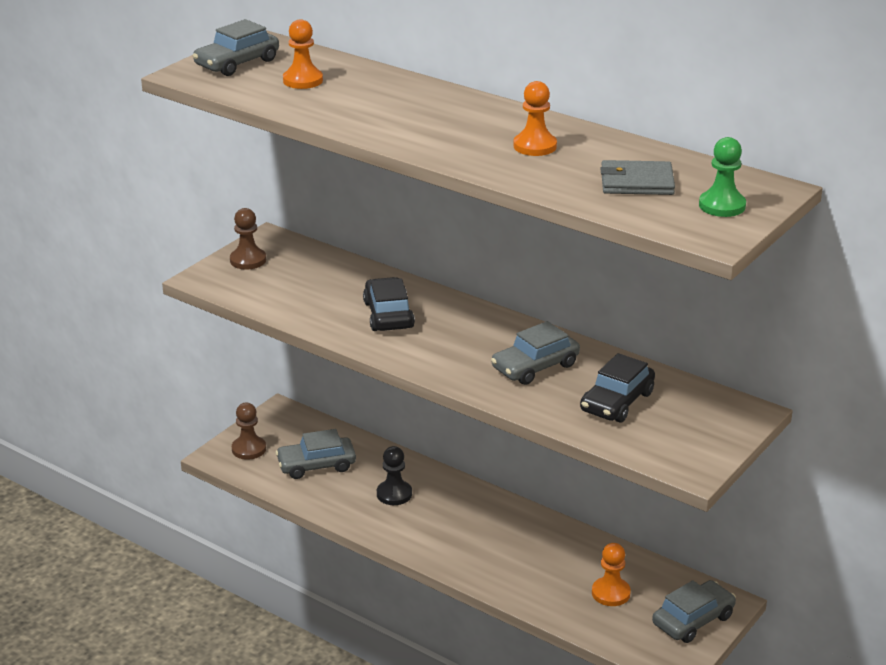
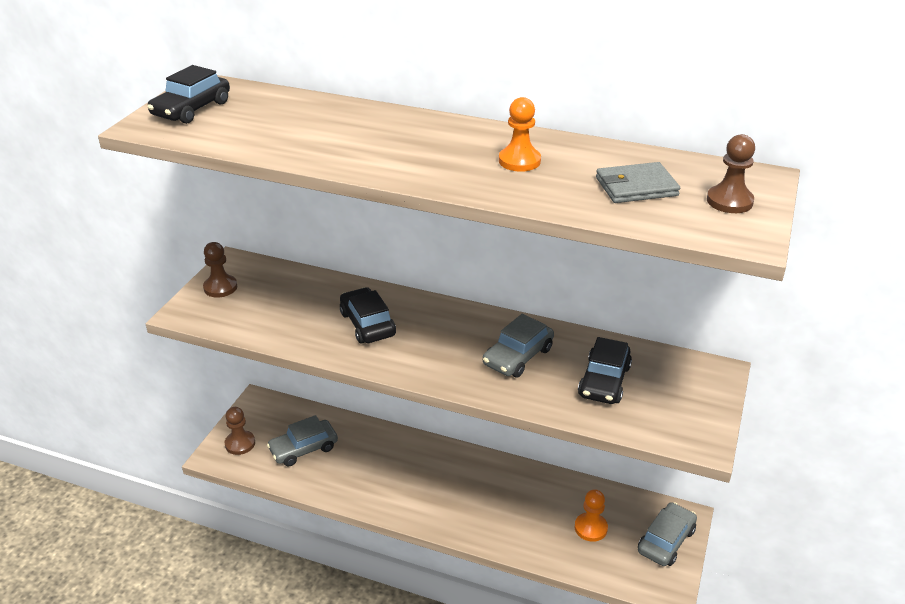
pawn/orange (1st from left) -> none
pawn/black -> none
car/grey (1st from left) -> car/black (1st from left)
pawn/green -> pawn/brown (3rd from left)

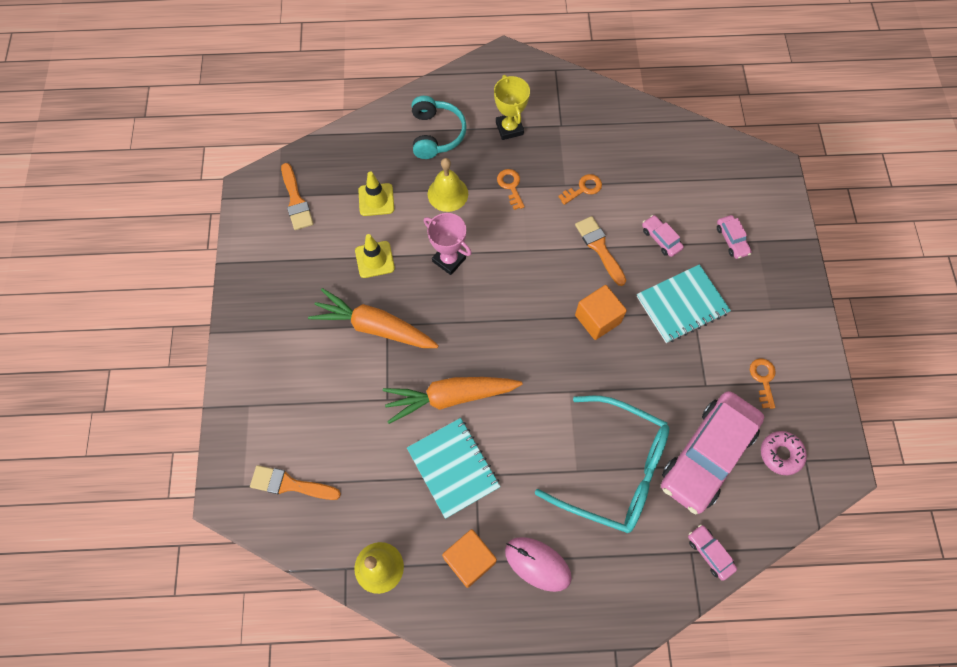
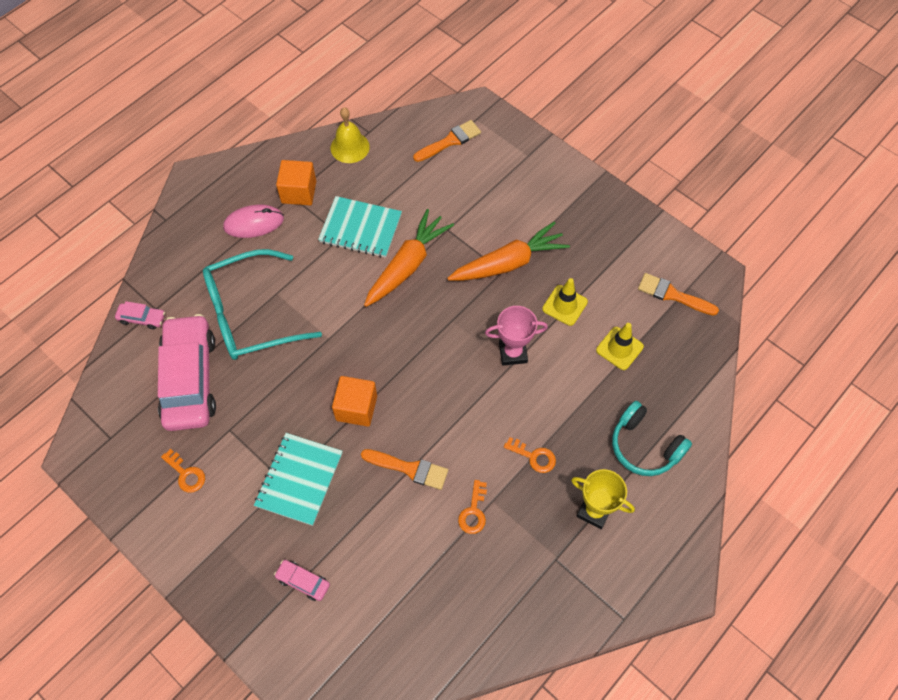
bell/yellow (2nd from left) -> none
car/pink (1st from left) -> none
donut/pink -> none

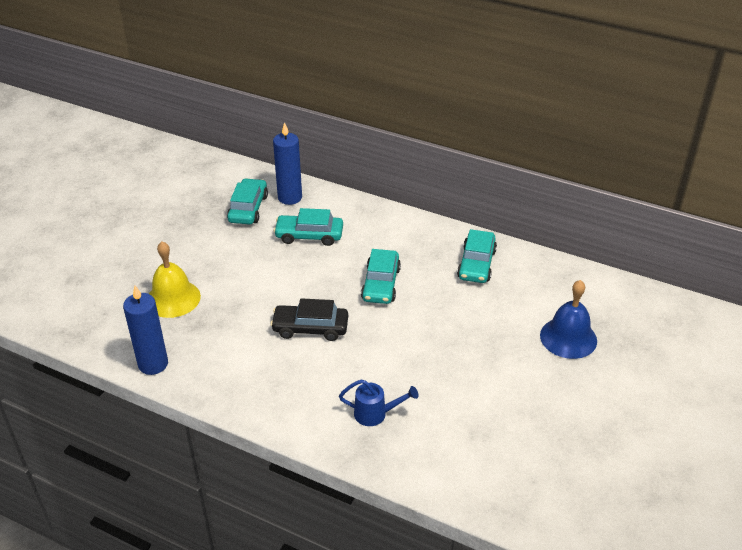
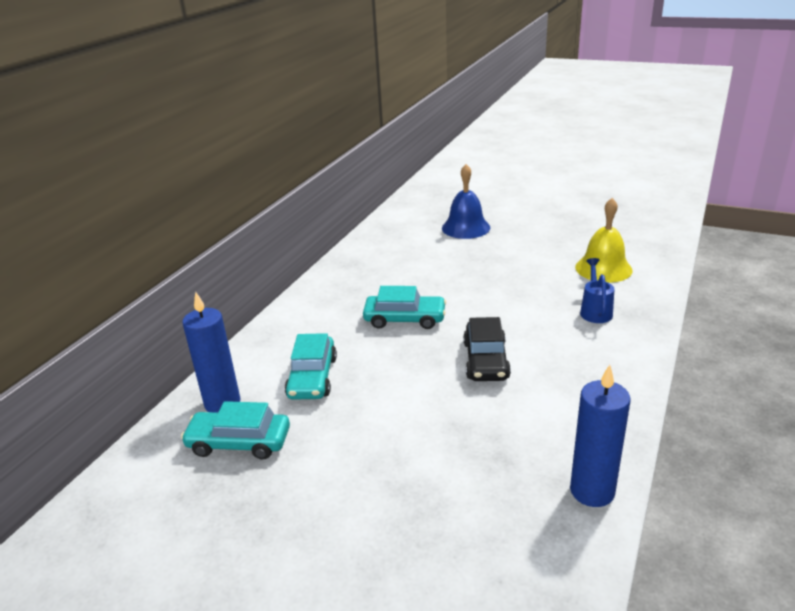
car/turquoise (4th from left) -> none
bell/yellow, move

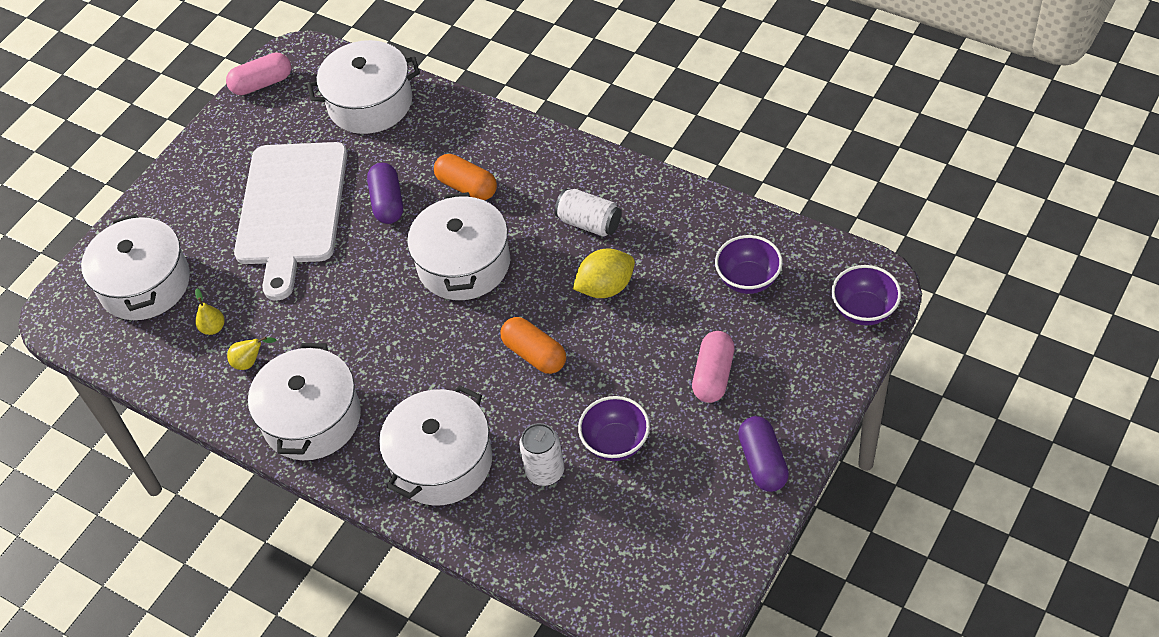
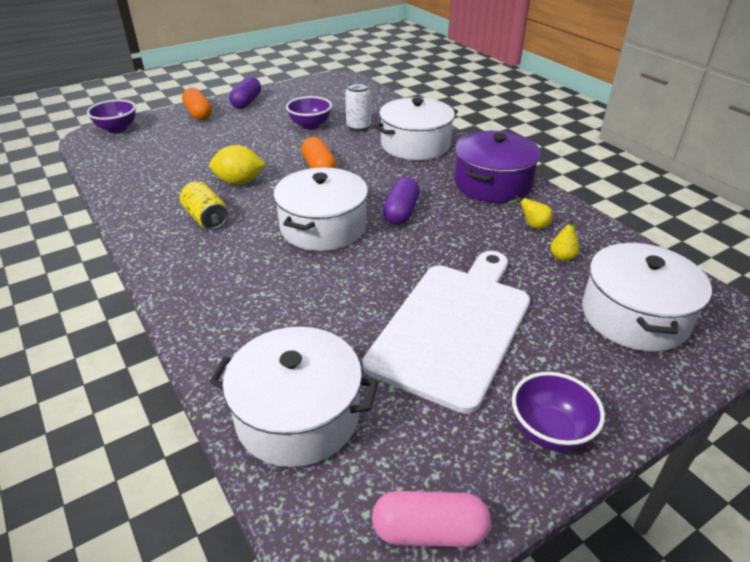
capsule/pink (2nd from left) -> none
capsule/purple (1st from left in the first image) -> capsule/purple (2nd from left), move
capsule/orange (1st from left), move
bowl/purple (2nd from left in the first image) -> bowl/purple (3rd from left), move
pot/white (2nd from left) -> pot/purple
can/white (2nd from left) -> can/yellow

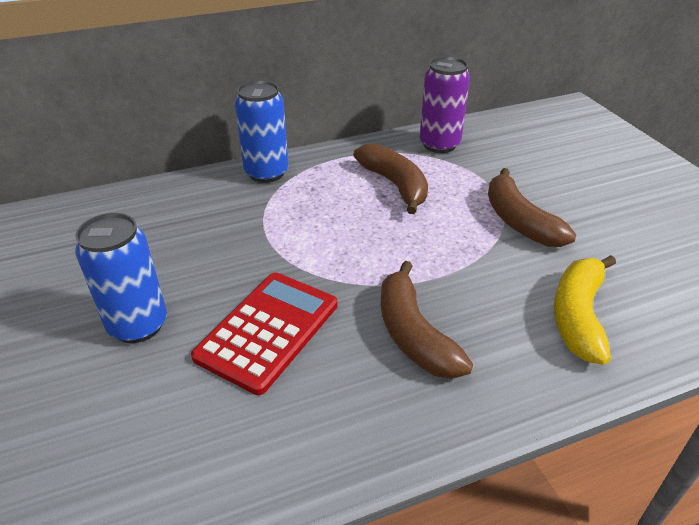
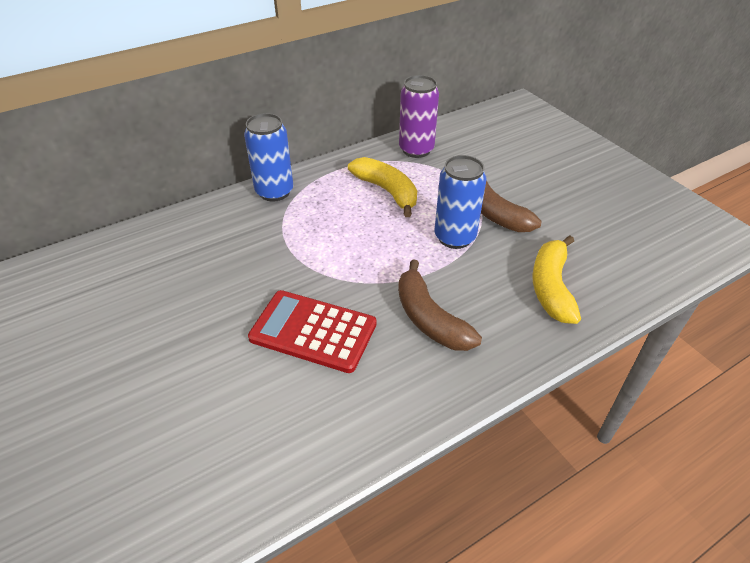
can/blue (1st from left in the first image) -> can/blue (2nd from left), move
banana/brown (1st from left) -> banana/yellow (1st from left)
calculator/red, 90 degrees counterclockwise

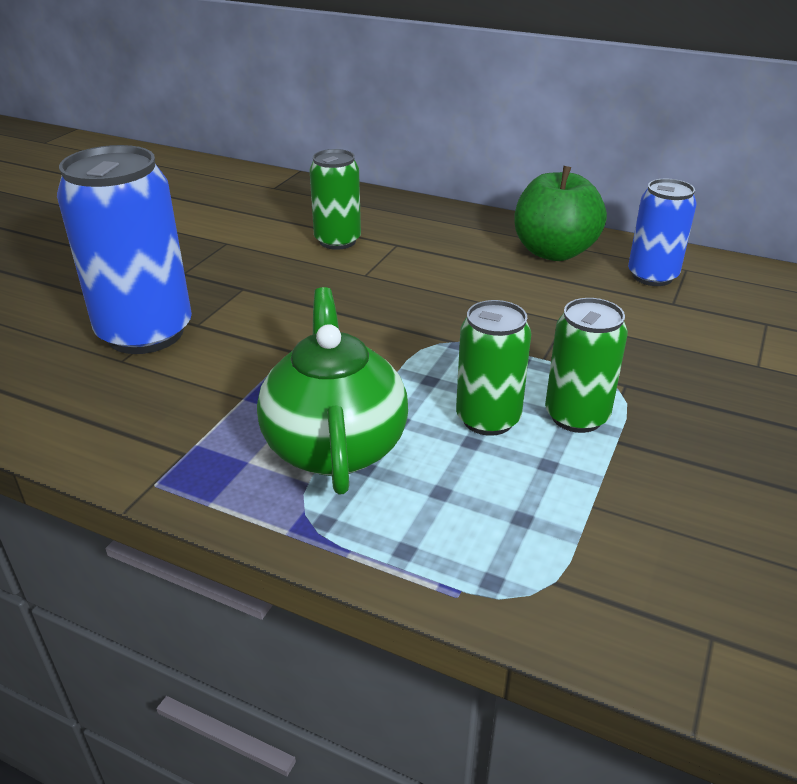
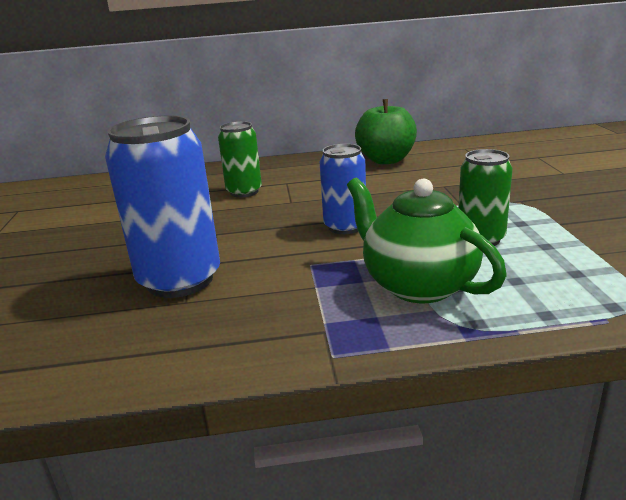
can/green (3rd from left) -> none
can/blue (2nd from left), move

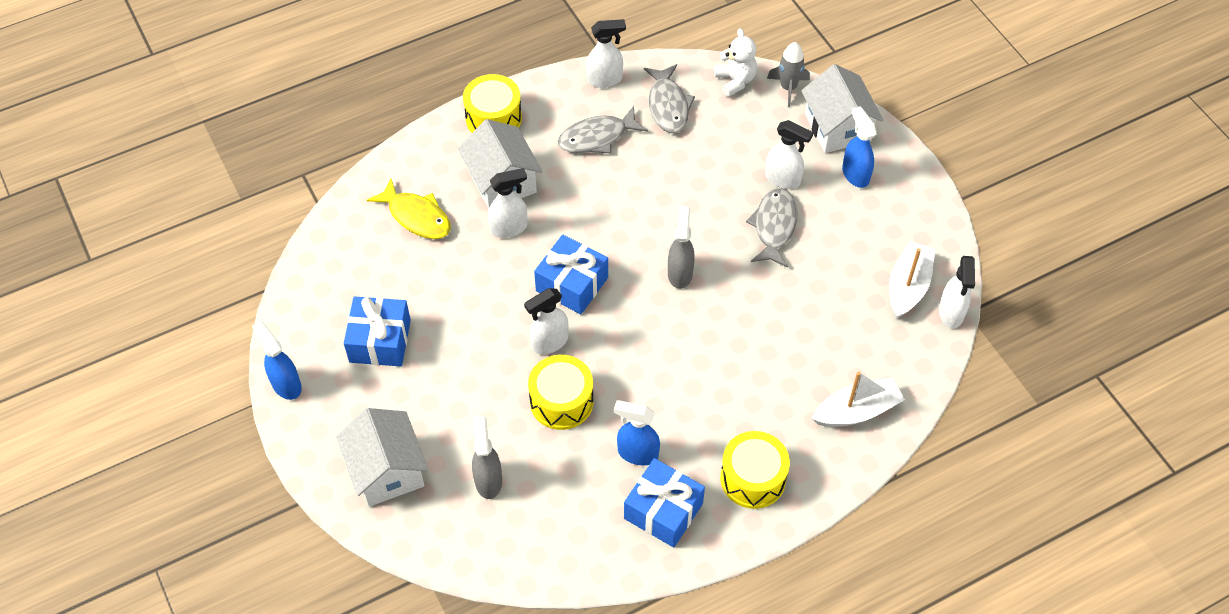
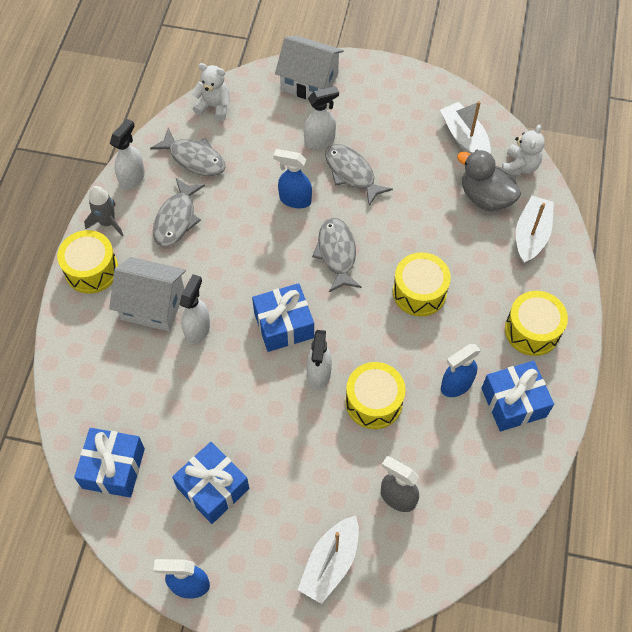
fish/yellow -> none
spray bottle/white (5th from left) -> none
none -> gift/blue (1st from left)
none -> drum/yellow (3rd from left)
none -> duck/grey
none -> teddy bear/white (2nd from left)
rocket/grey, move
spray bottle/blue (3rd from left in the first image) -> spray bottle/blue (2nd from left), move
house/white (1st from left) -> boat/white (1st from left)
spray bottle/grey (2nd from left) -> fish/grey (3rd from left)

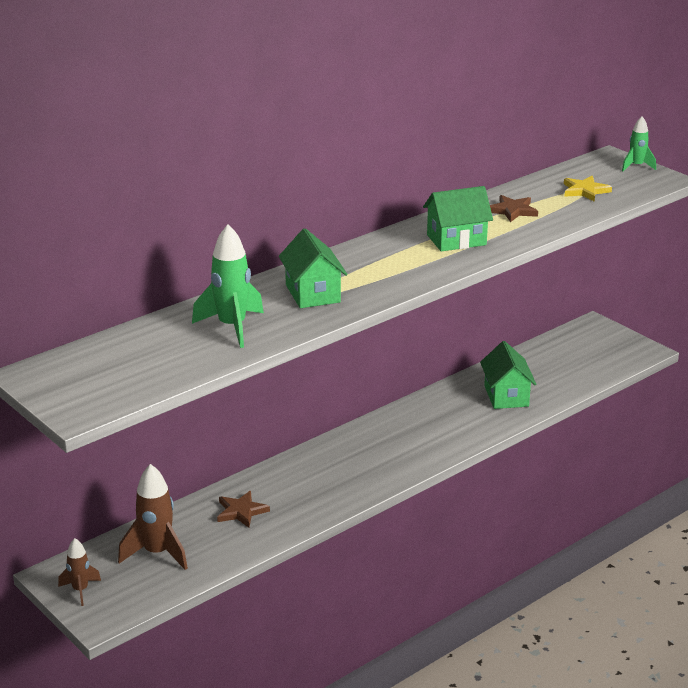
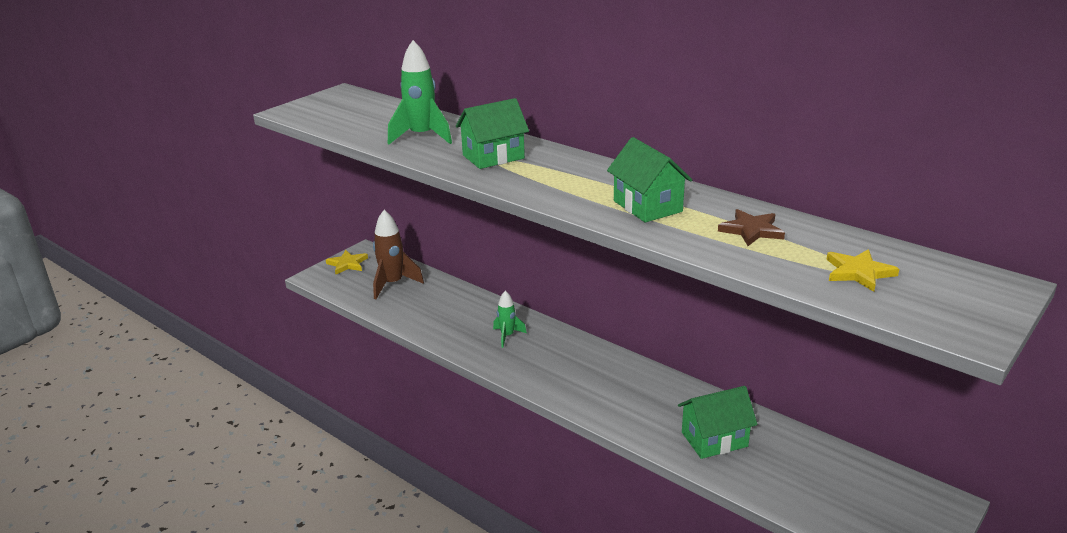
star/brown (1st from left) -> none
rocket/green (2nd from left), move
rocket/brown (1st from left) -> star/yellow (1st from left)

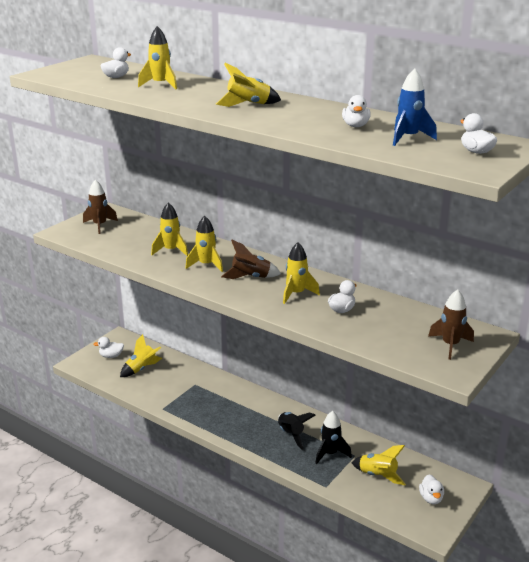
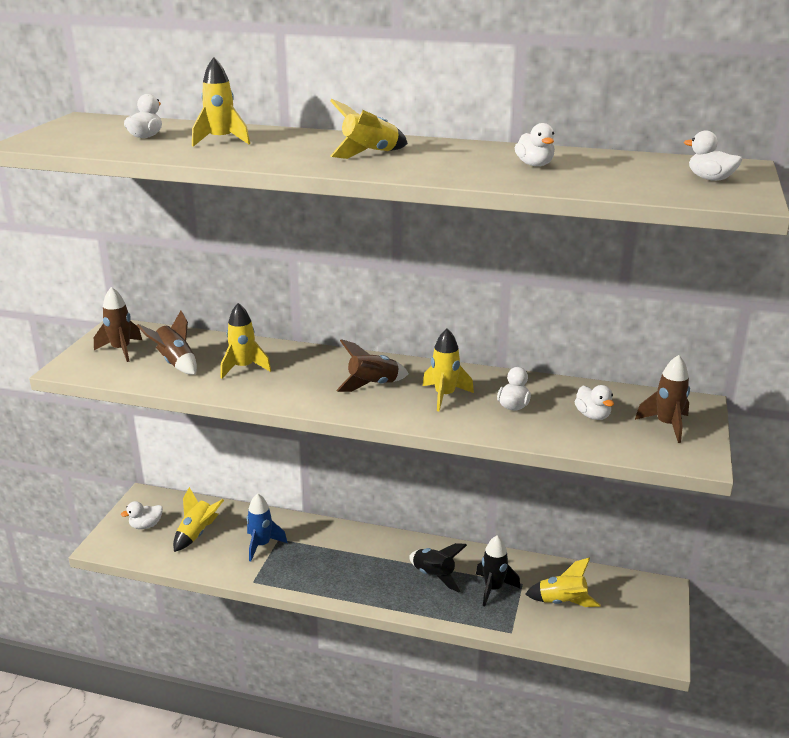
rocket/yellow (4th from left) -> none
none -> rocket/brown (2nd from left)
rocket/blue, move
duck/white (5th from left), move

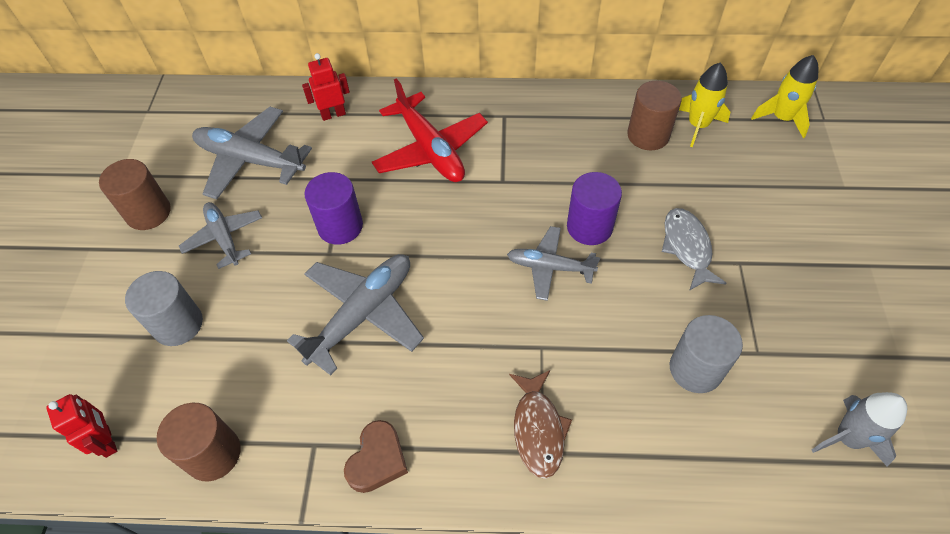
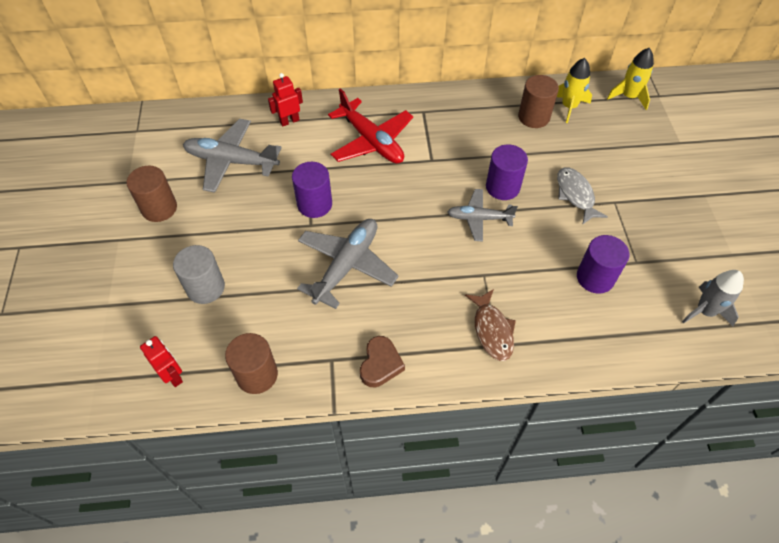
plane/grey (1st from left) -> none
cylinder/grey (2nd from left) -> cylinder/purple (3rd from left)

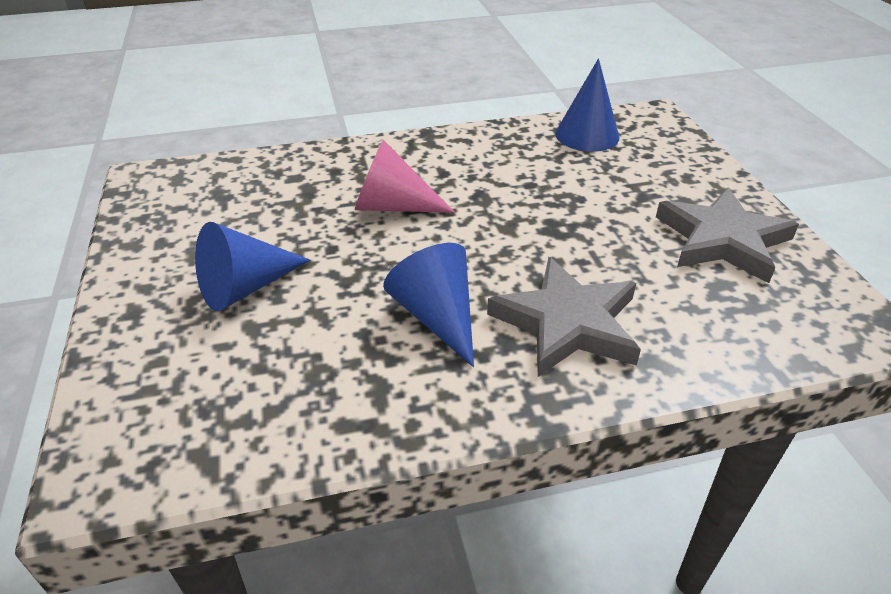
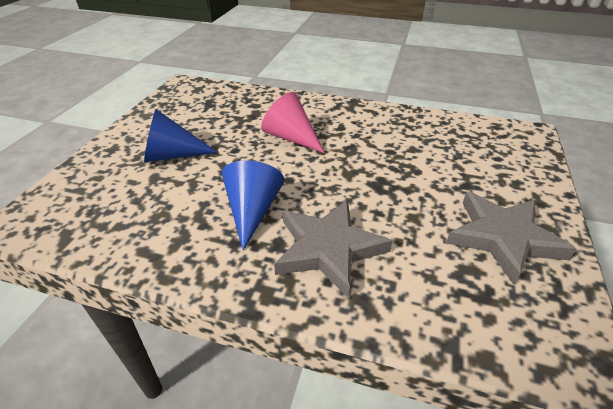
cone/blue (3rd from left) -> none

